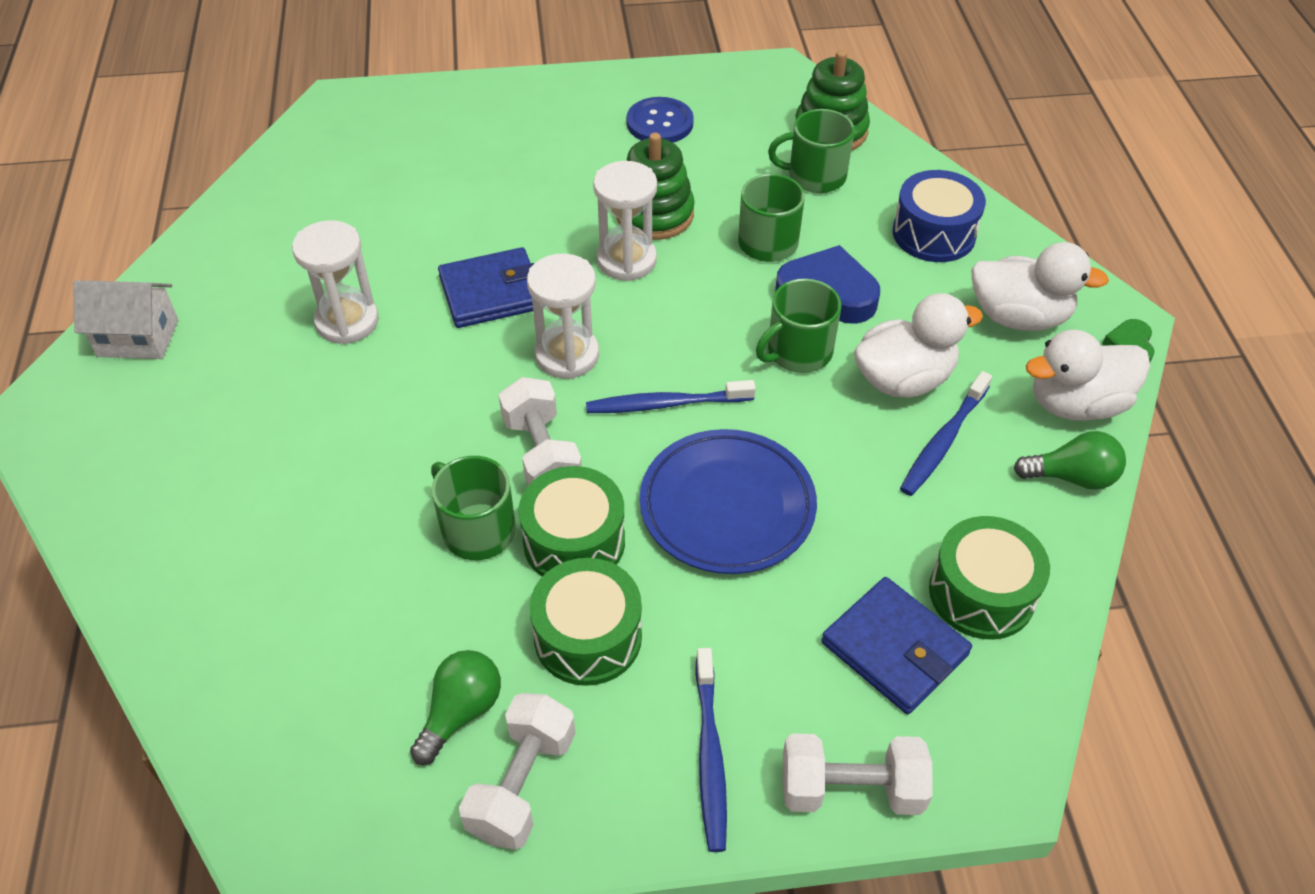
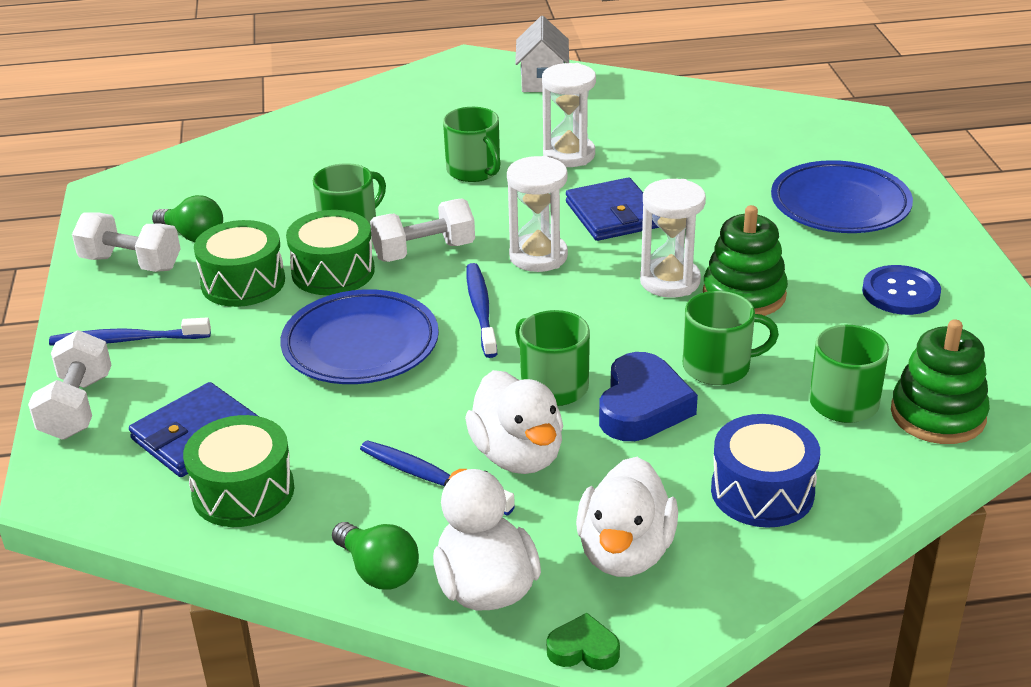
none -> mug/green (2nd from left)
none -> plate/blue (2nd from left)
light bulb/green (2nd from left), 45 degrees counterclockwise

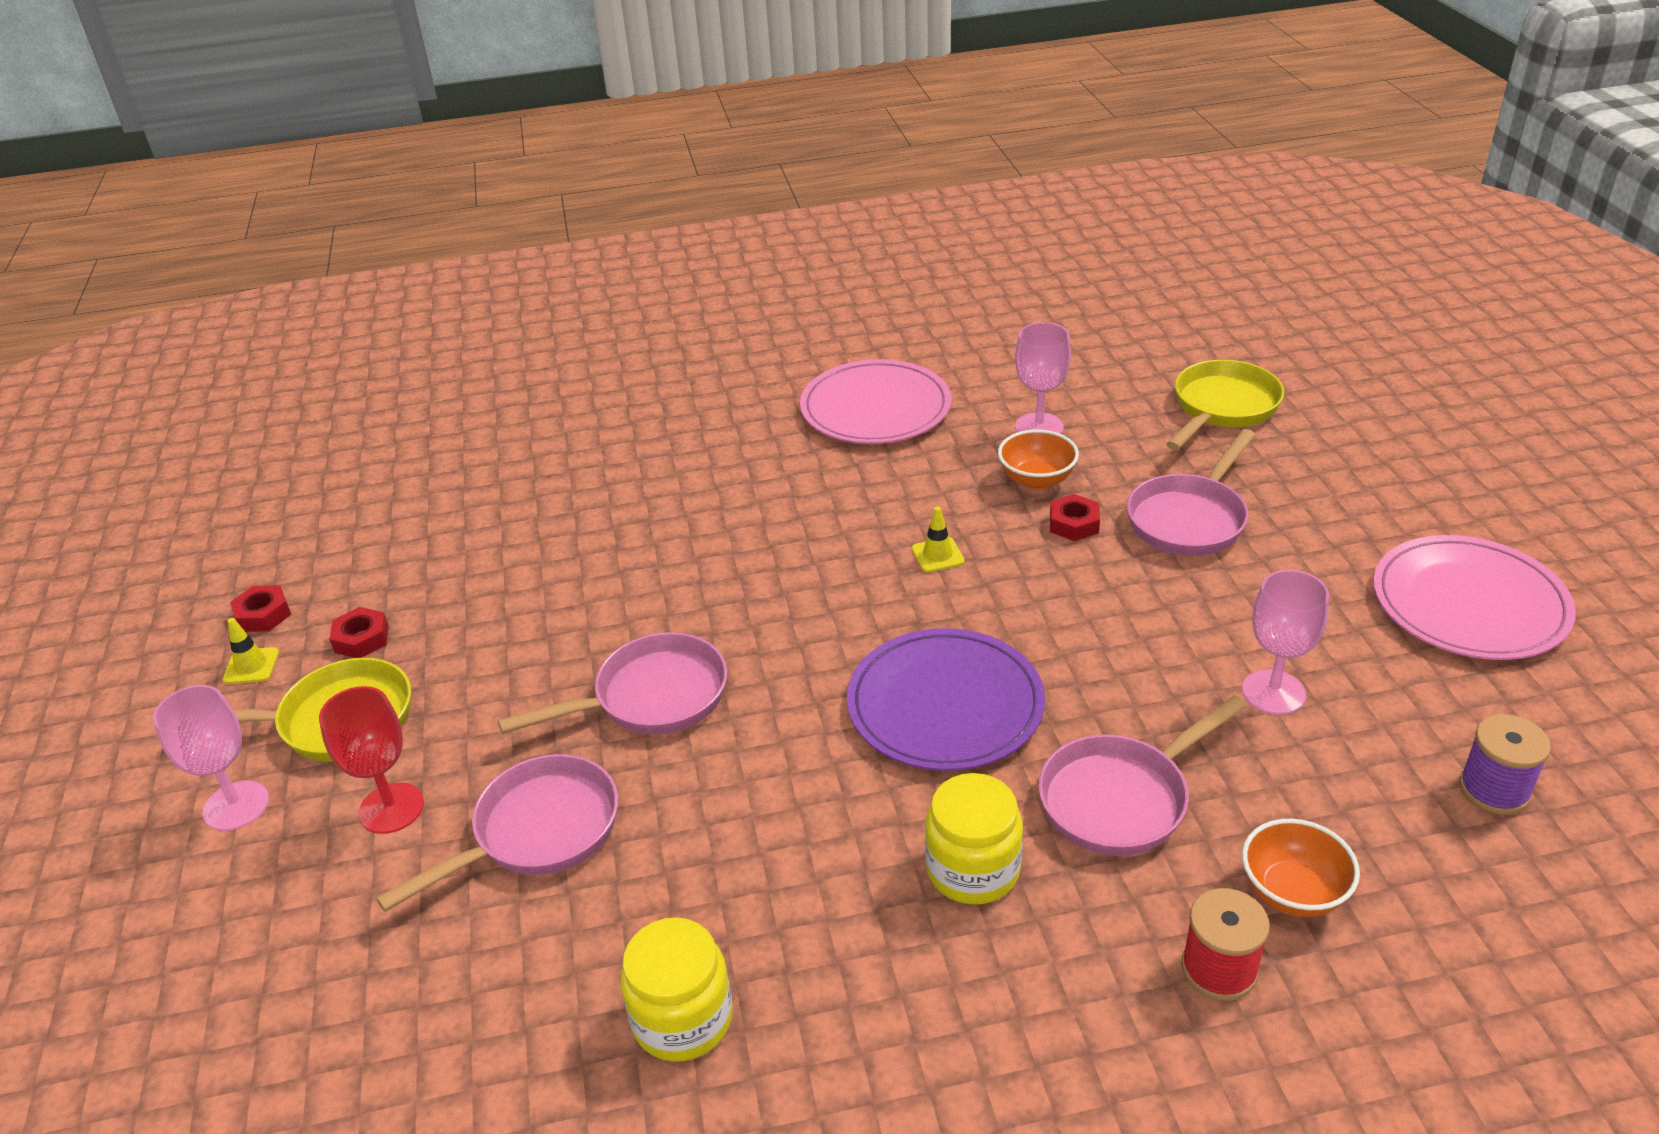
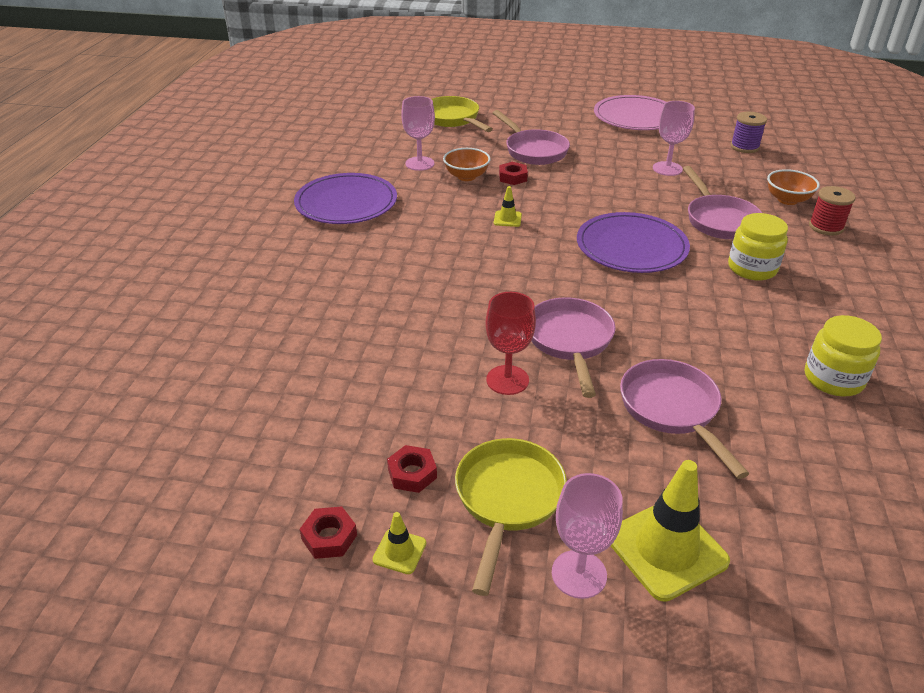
none -> traffic cone/yellow (3rd from left)
goblet/red, move
plate/pink (1st from left) -> plate/purple (1st from left)

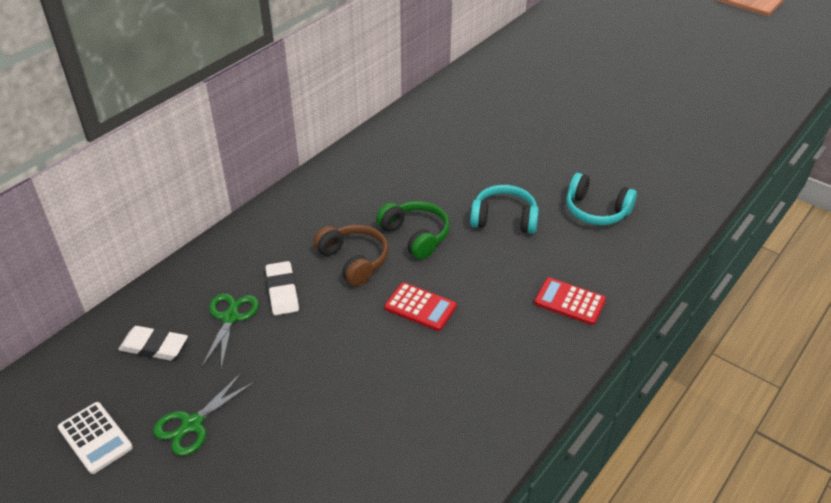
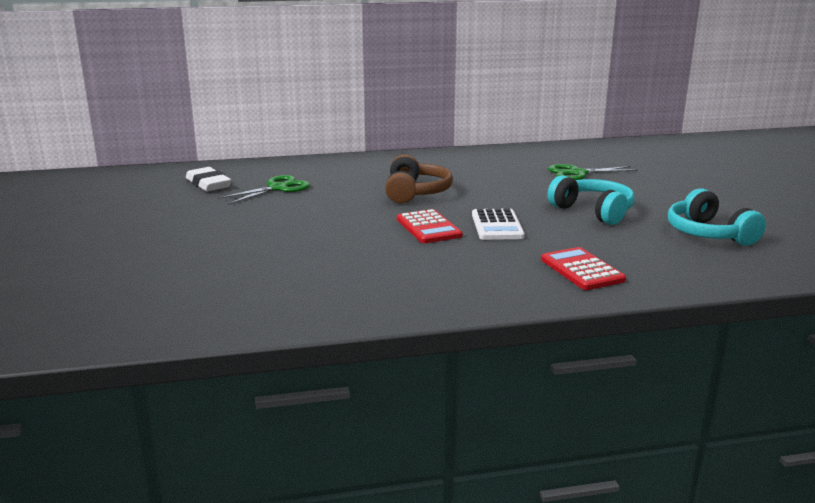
eraser/white (2nd from left) -> none
headphones/green -> none
calculator/white, move
scissors/green (1st from left in the first image) -> scissors/green (2nd from left), move

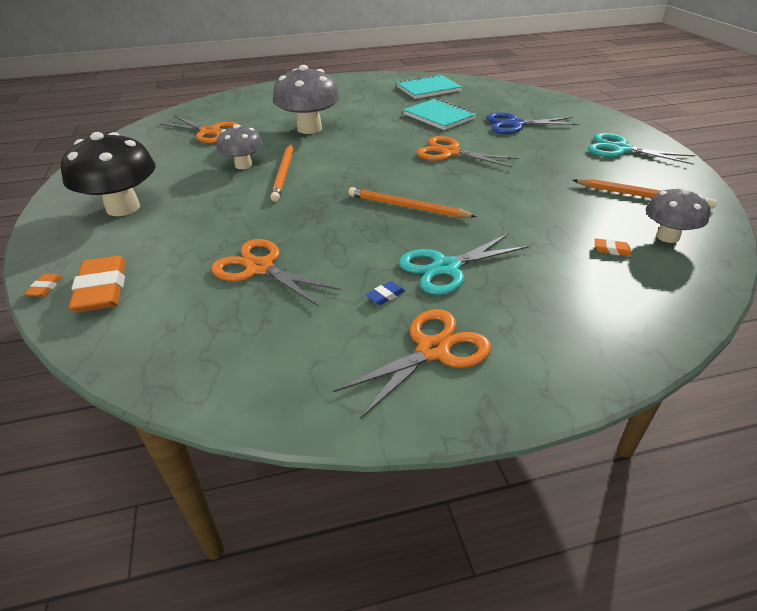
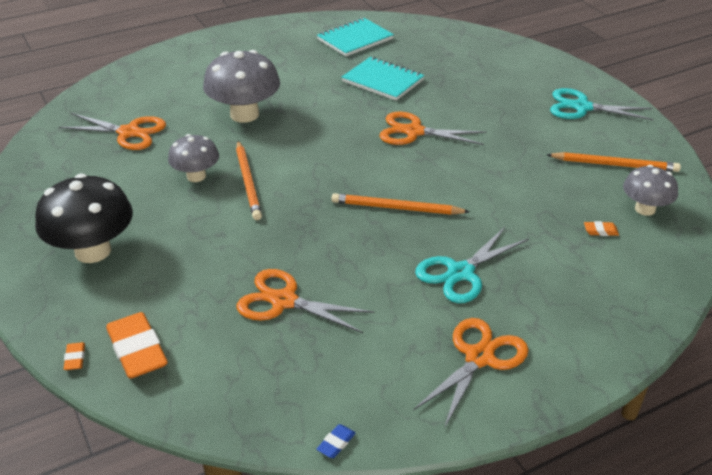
scissors/blue -> none
eraser/blue, move

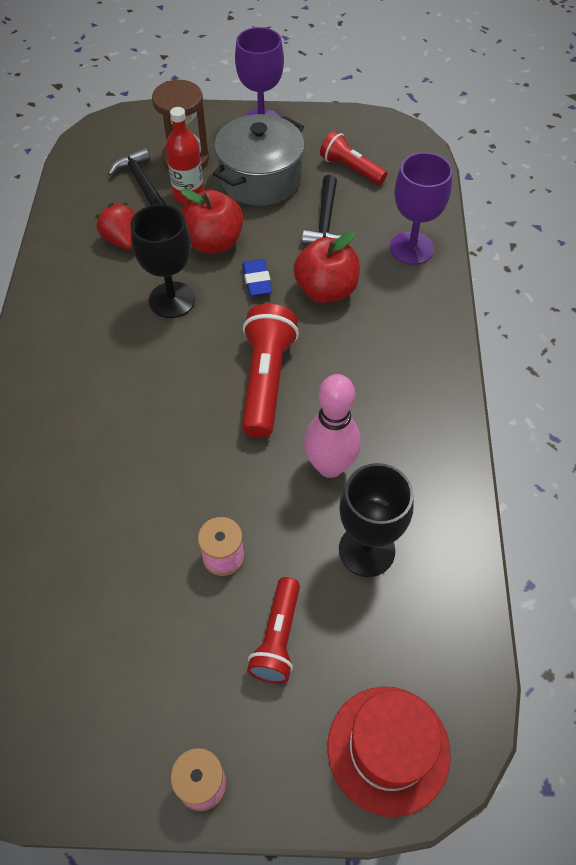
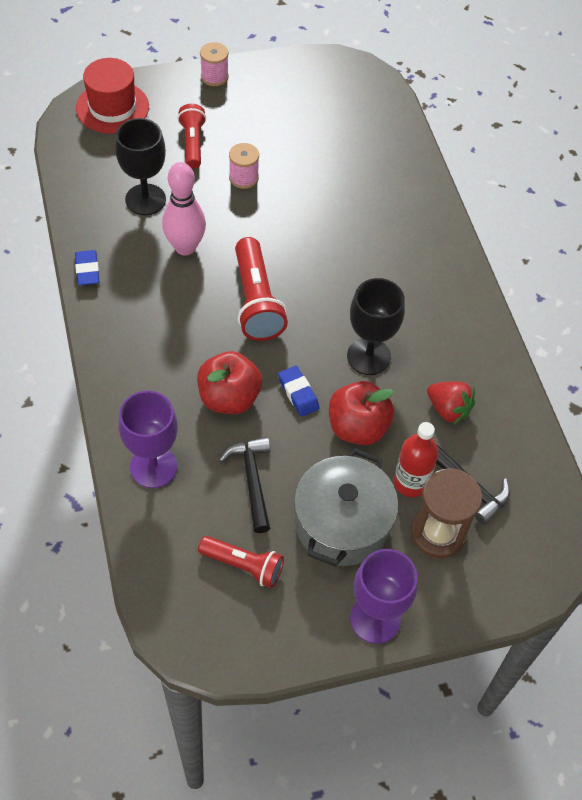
none -> eraser/blue (1st from left)

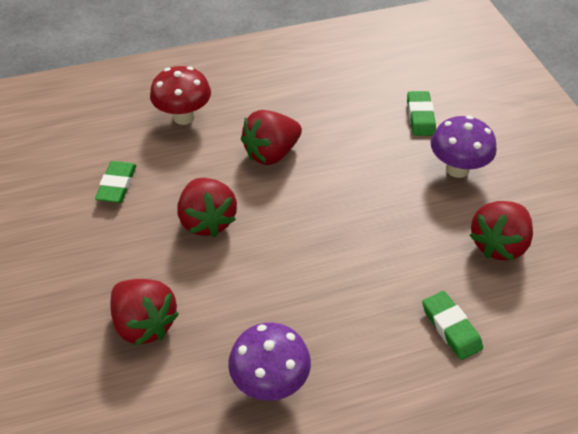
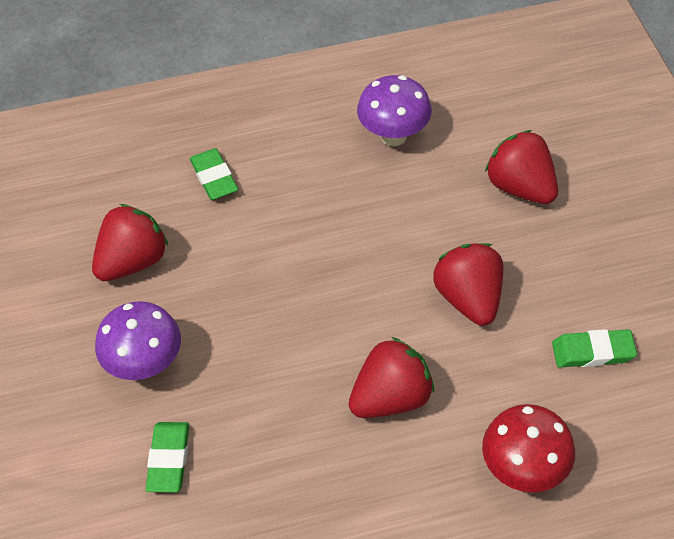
eraser/green (1st from left in the first image) -> eraser/green (3rd from left), 75 degrees clockwise

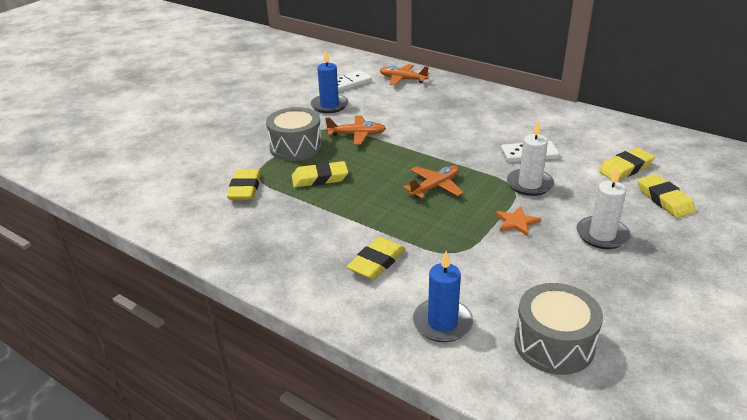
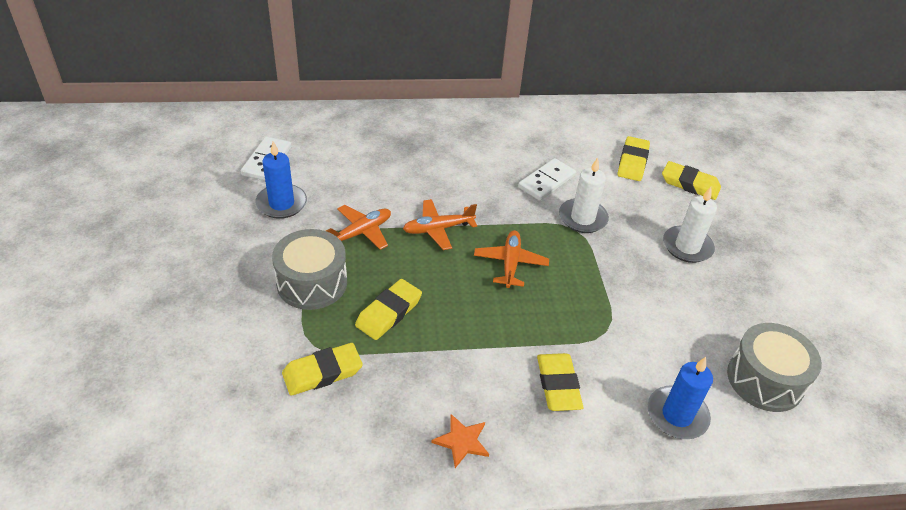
plane/orange (2nd from left), move
star/orange, move
eraser/yellow (1st from left), 75 degrees counterclockwise

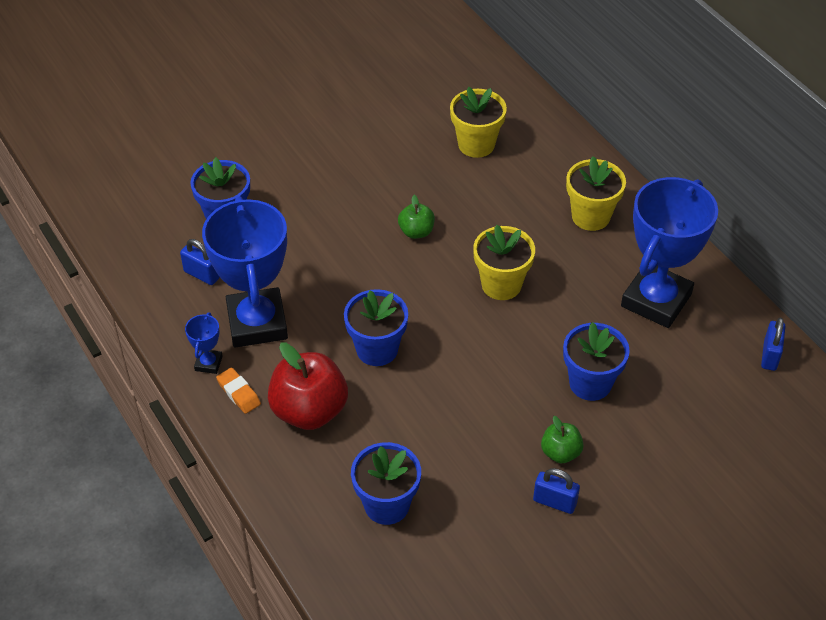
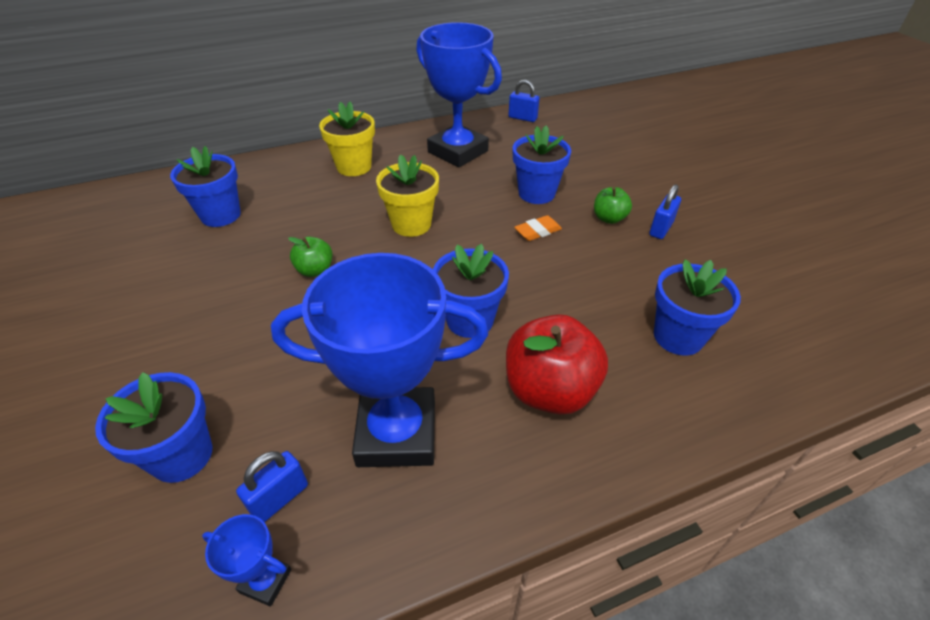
trophy/blue (1st from left), move
eraser/orange, move
flower pot/yellow (1st from left) -> flower pot/blue (2nd from left)

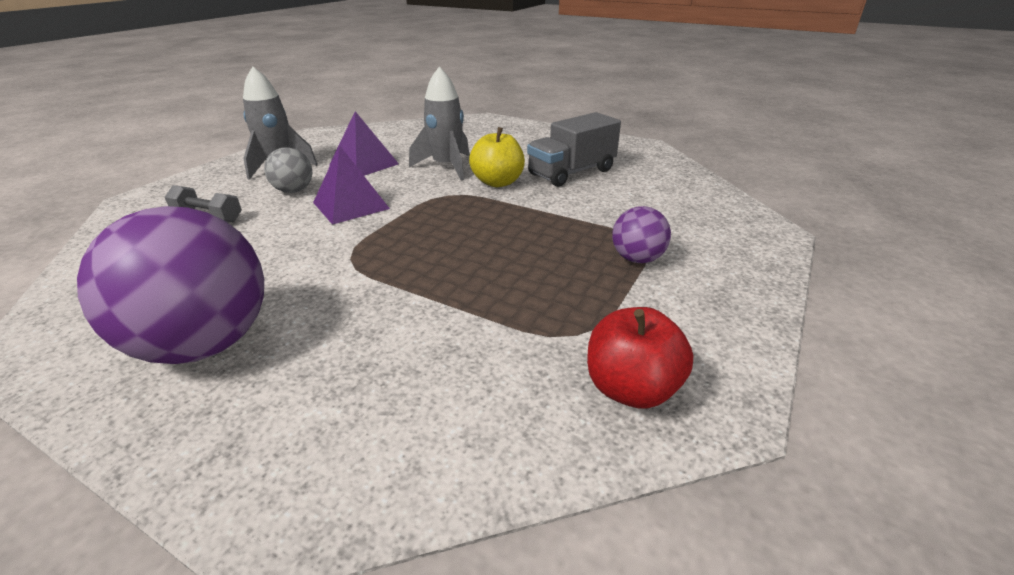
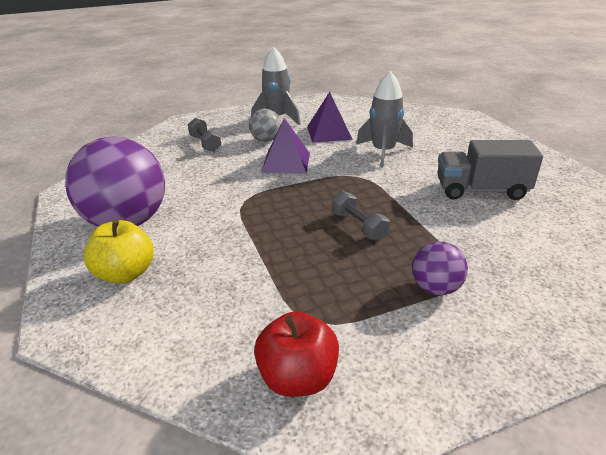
none -> dumbbell/grey (2nd from left)
apple/yellow, move

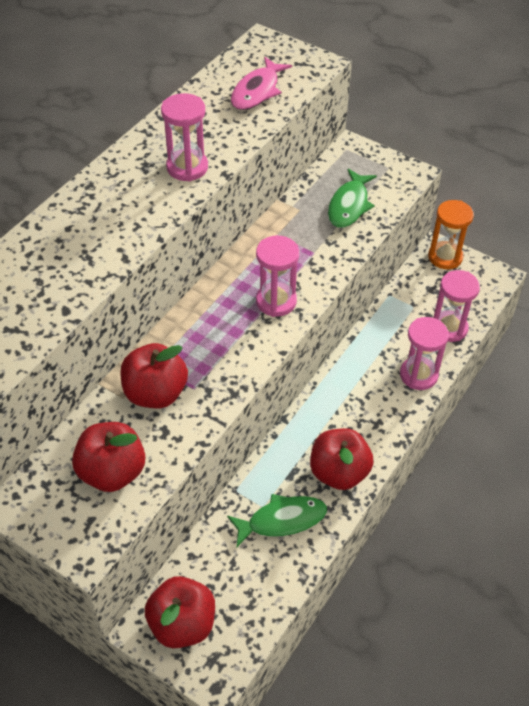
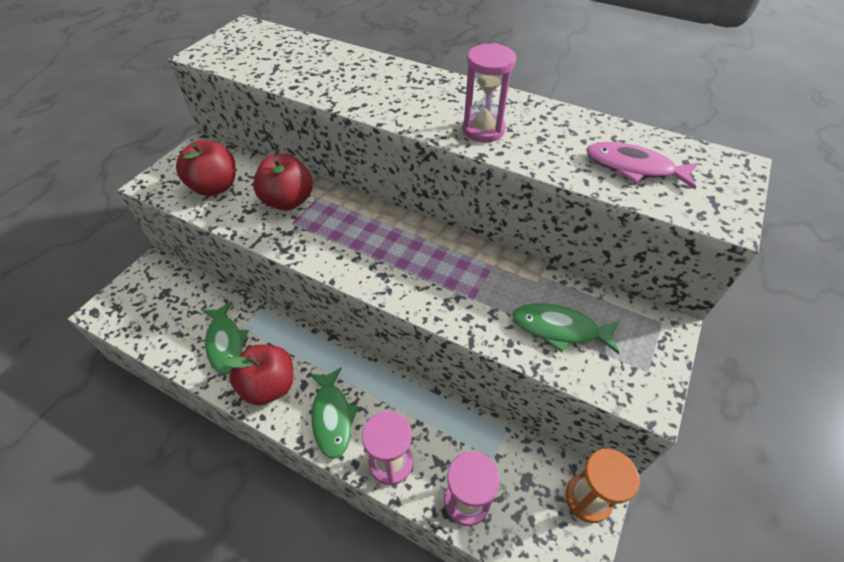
apple/red (3rd from left) -> none
hourglass/pink (2nd from left) -> none
none -> fish/green (2nd from left)

